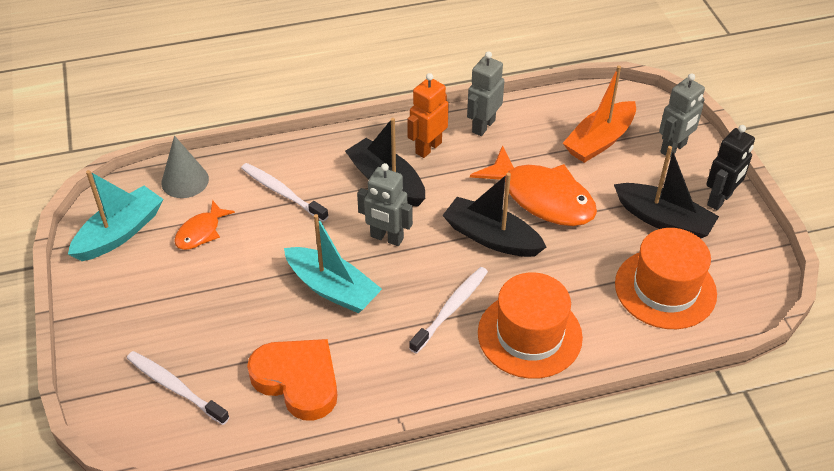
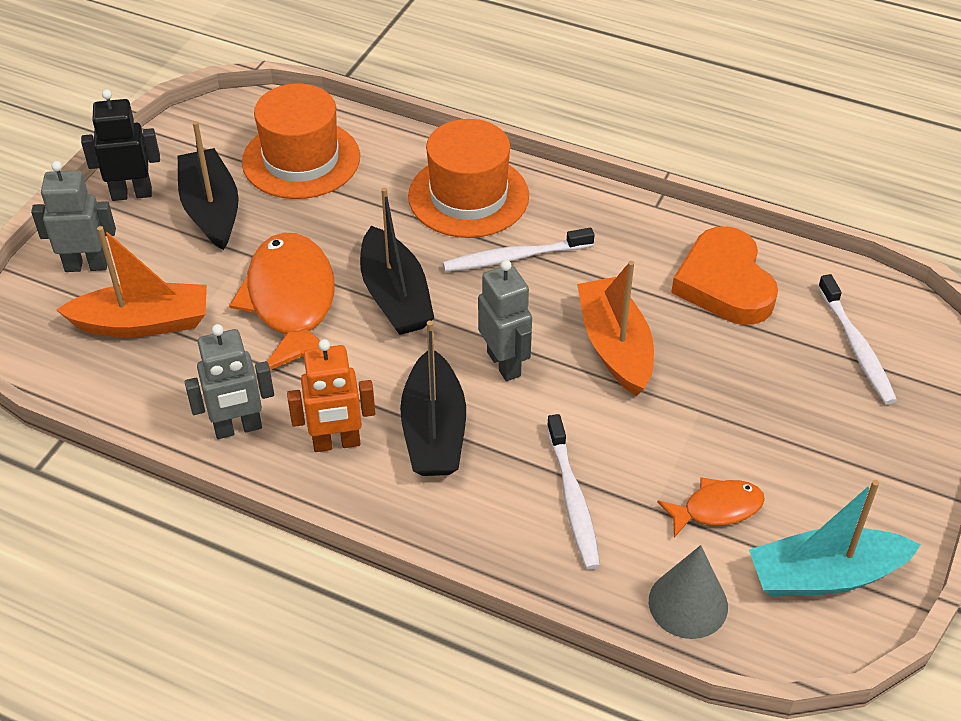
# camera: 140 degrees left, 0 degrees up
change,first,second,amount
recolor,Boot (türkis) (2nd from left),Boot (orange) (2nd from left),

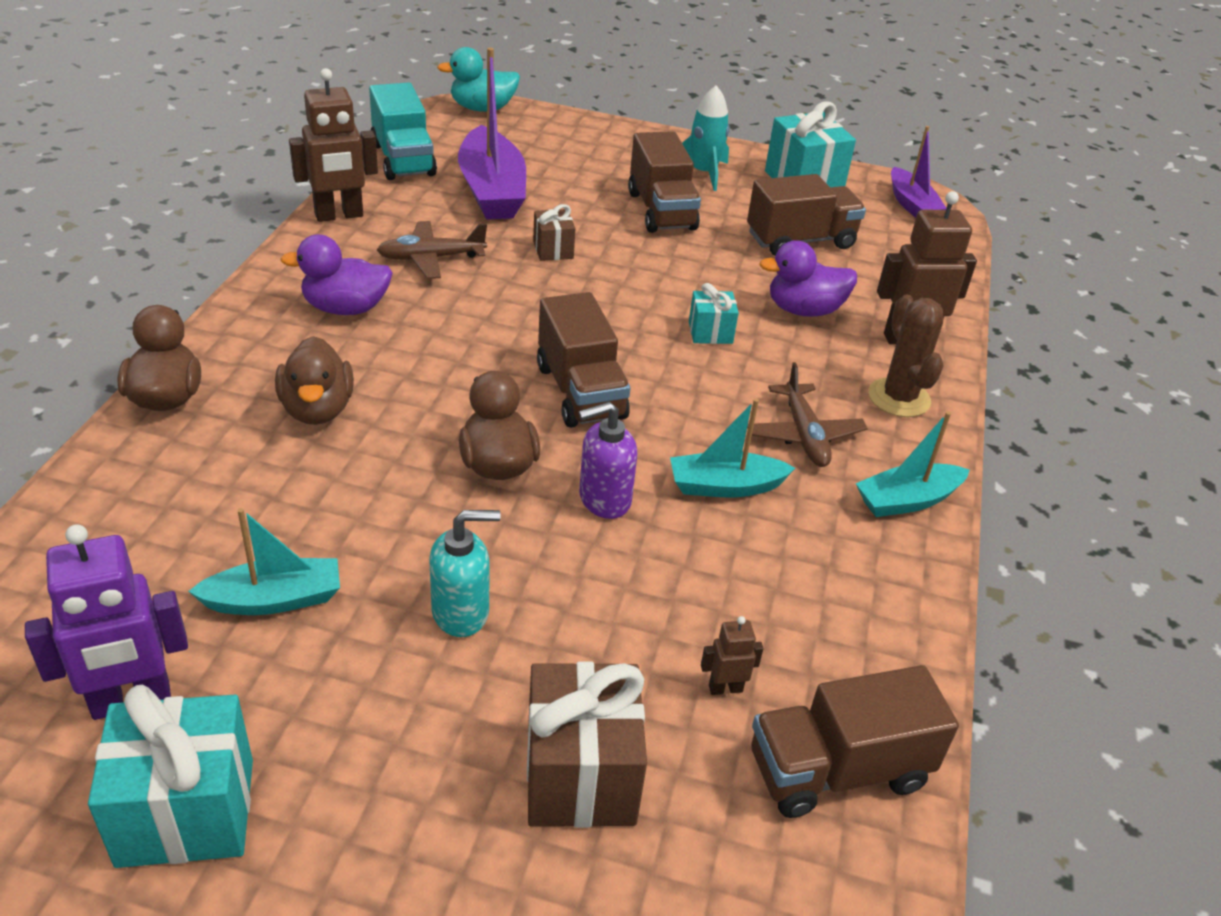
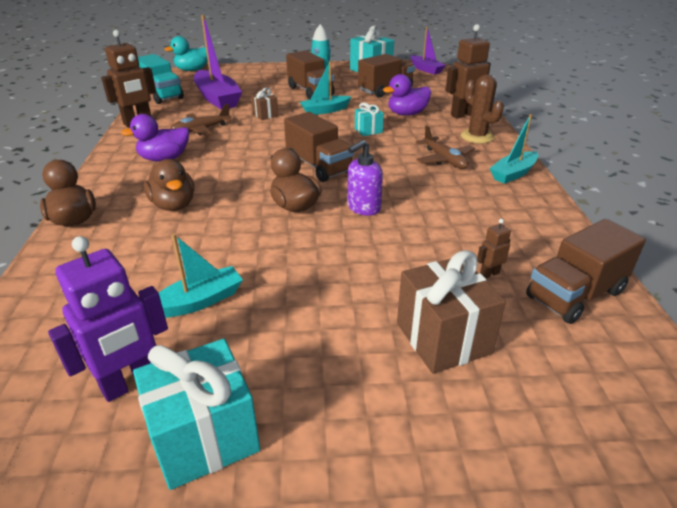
# camera: 15 degrees left, 5 degrees down
change,first,second,amount
delete,Seifenspender (türkis),,
move,Boot (türkis) (2nd from left),,

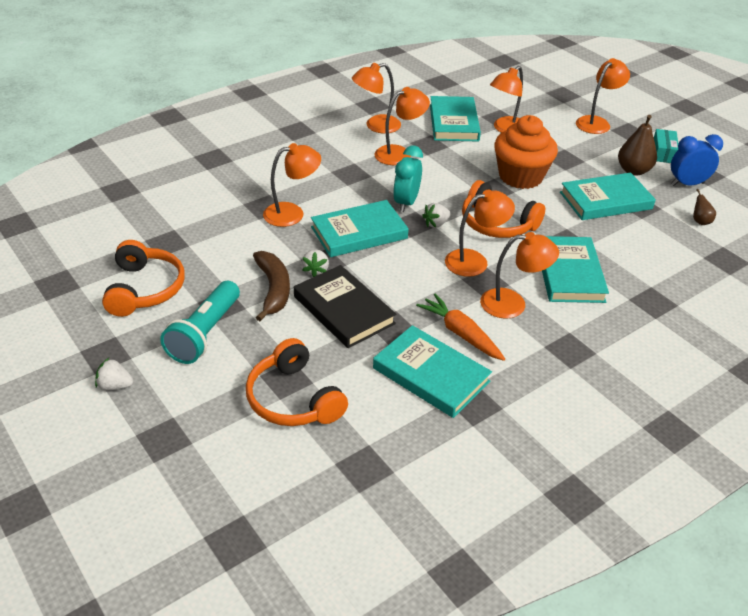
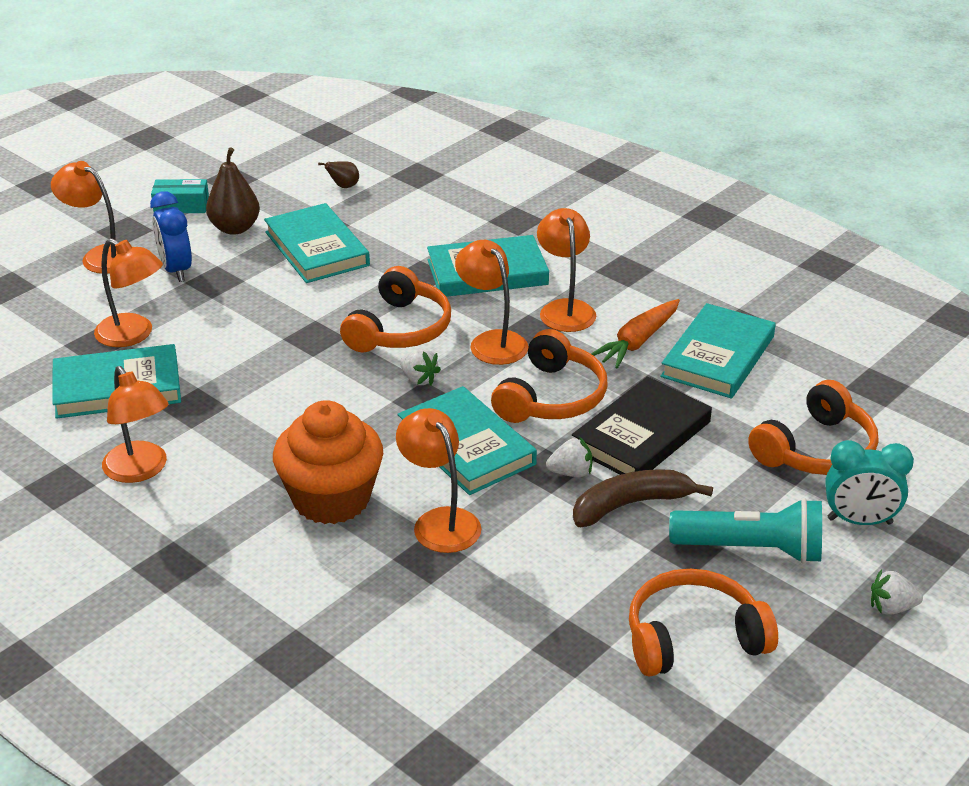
# camera: 100 degrees left, 5 degrees down
change,first,second,amount
delete,Lampe (orange) (3rd from left),,
insert,,Kopfhörer (orange) (2nd from left),
move,Wecker (türkis),,
move,Muffin (orange),,
move,Wecker (blau),,
rotate,Erdbeere (weiß) (1st from left in the first image),Erdbeere (weiß) (3rd from left),90 degrees clockwise

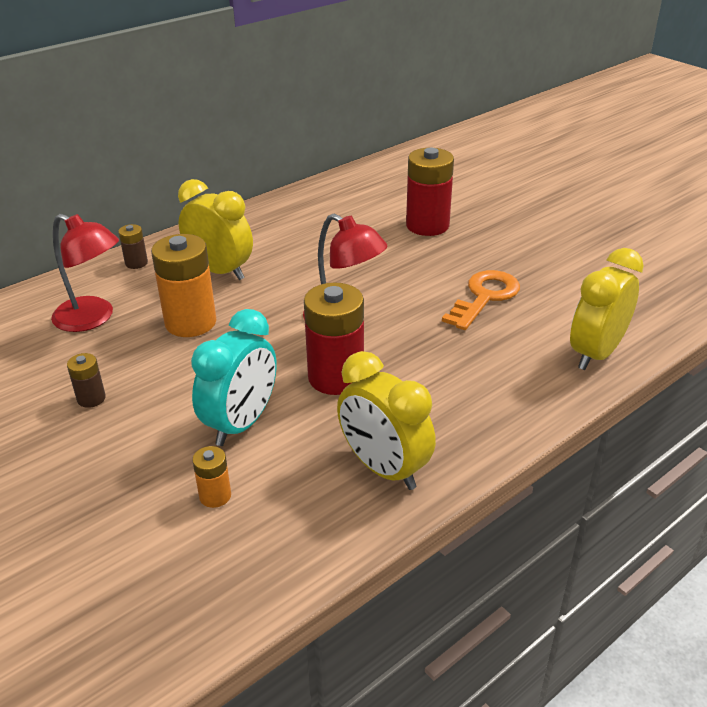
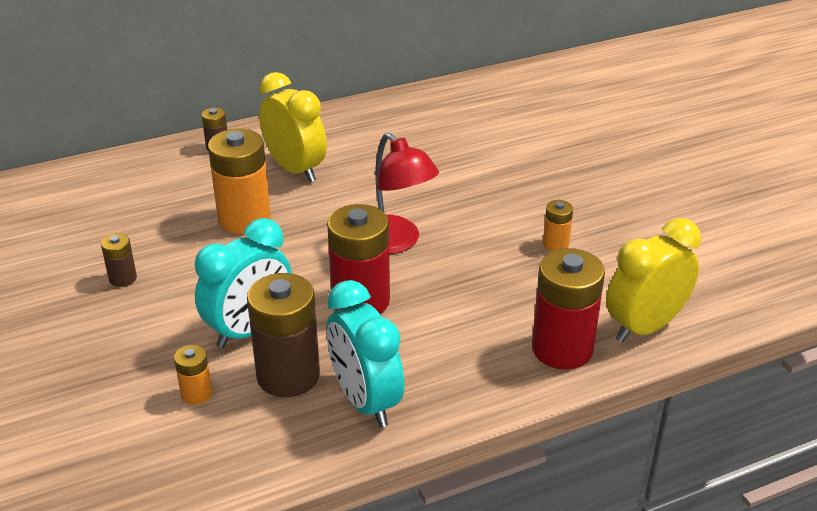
# camera: 15 degrees right, 0 degrees up
change,first,second,amount
delete,Lampe (rot) (1st from left),,
insert,,Batterie (braun) (3rd from left),
move,Batterie (rot) (2nd from left),,
replace,Schlüssel (orange),Batterie (orange) (3rd from left),
recolor,Wecker (gelb) (2nd from left),Wecker (türkis) (2nd from left),

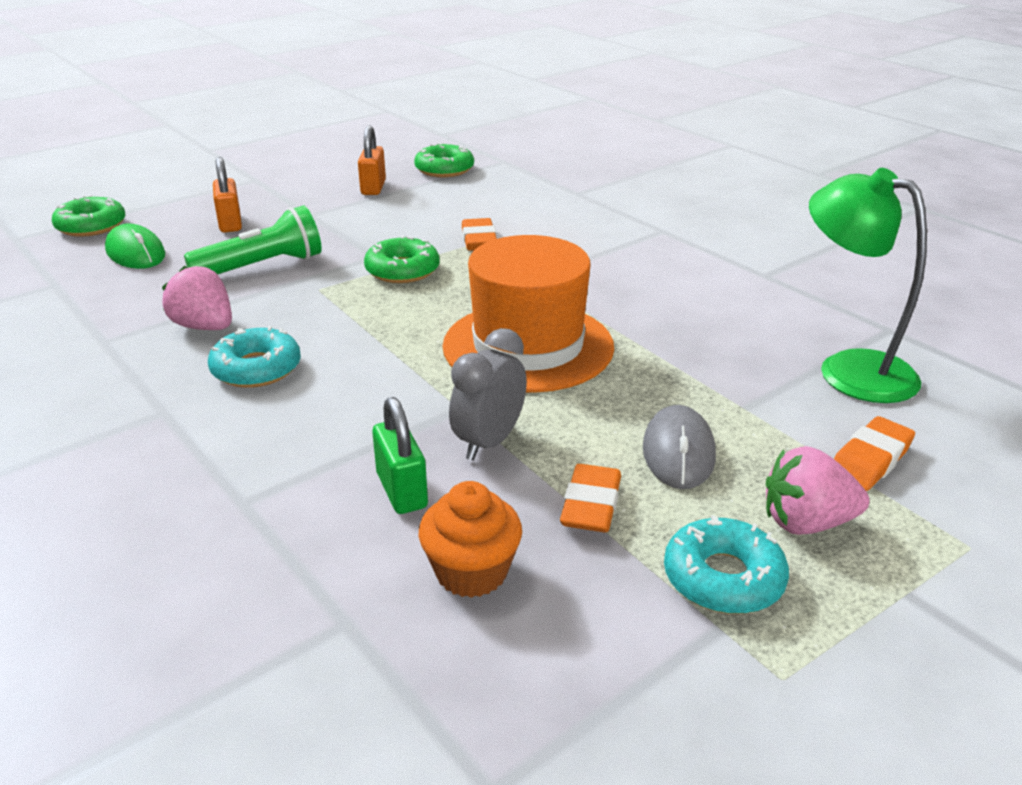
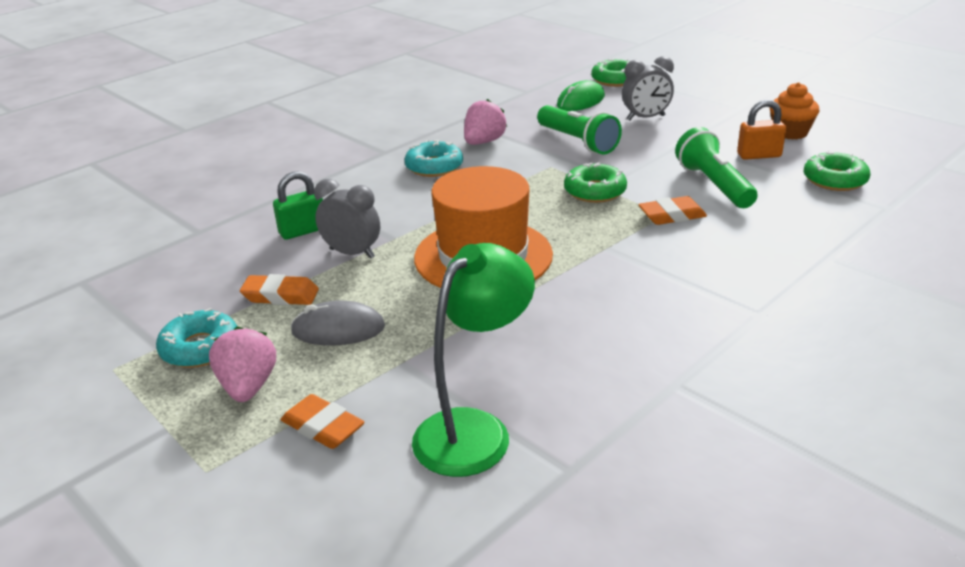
# camera: 85 degrees right, 0 degrees up
change,first,second,amount
insert,,Taschenlampe (grün) (2nd from left),
move,Muffin (orange),,
replace,Vorhängeschloss (orange) (1st from left),Wecker (grau) (2nd from left),

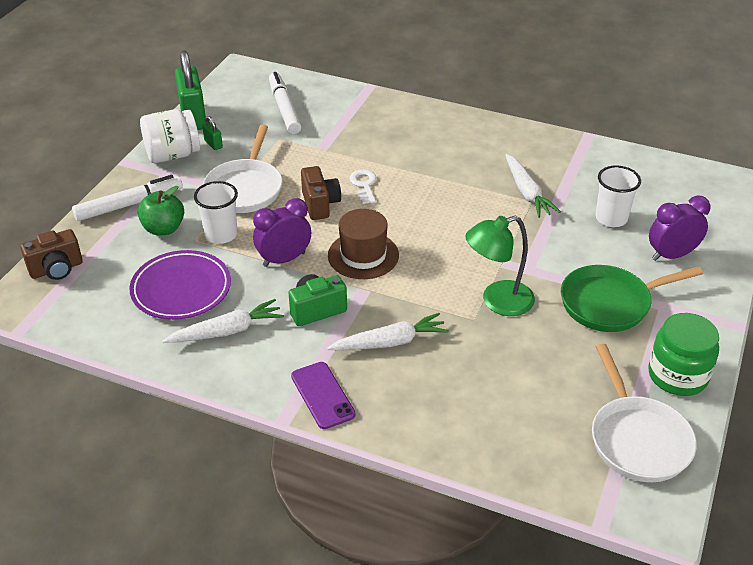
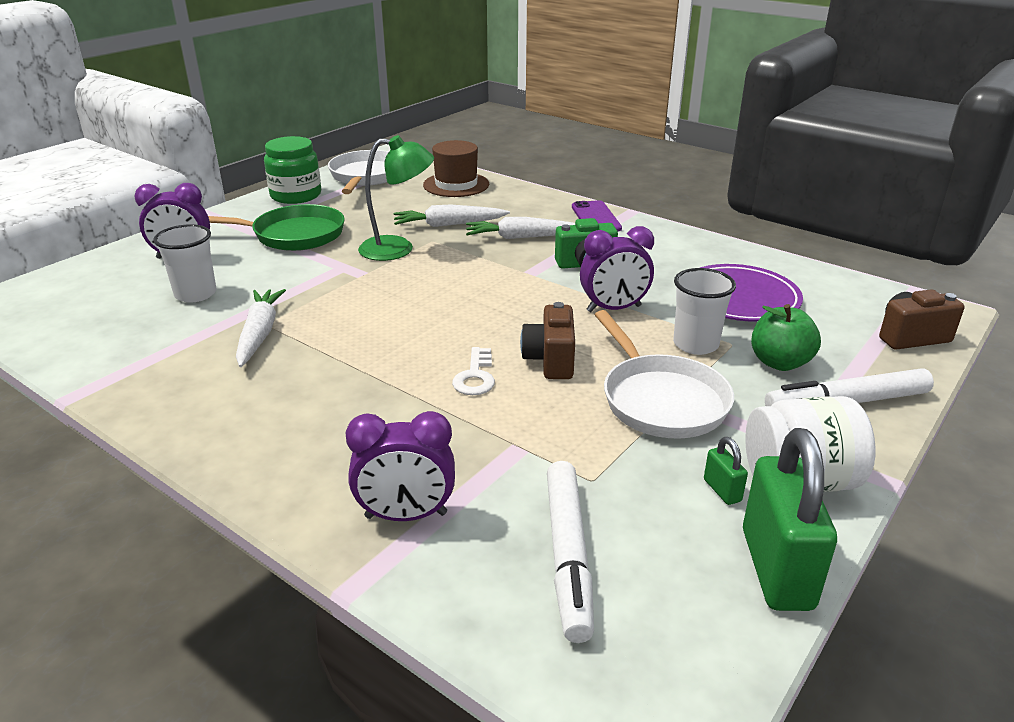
# camera: 165 degrees left, 10 degrees down
change,first,second,amount
insert,,Wecker (lila) (2nd from left),
move,Karotte (weiß) (1st from left in the first image),Karotte (weiß) (2nd from left),
move,Hut (braun),,
rotate,Pfanne (weiß) (1st from left in the first image),Pfanne (weiß) (2nd from left),135 degrees clockwise

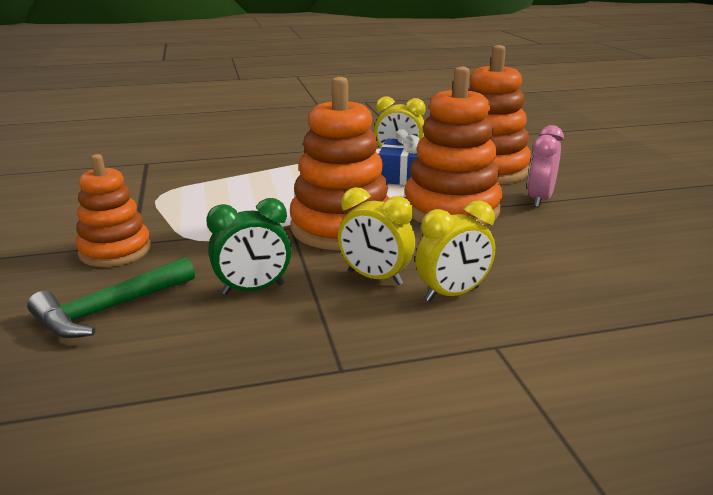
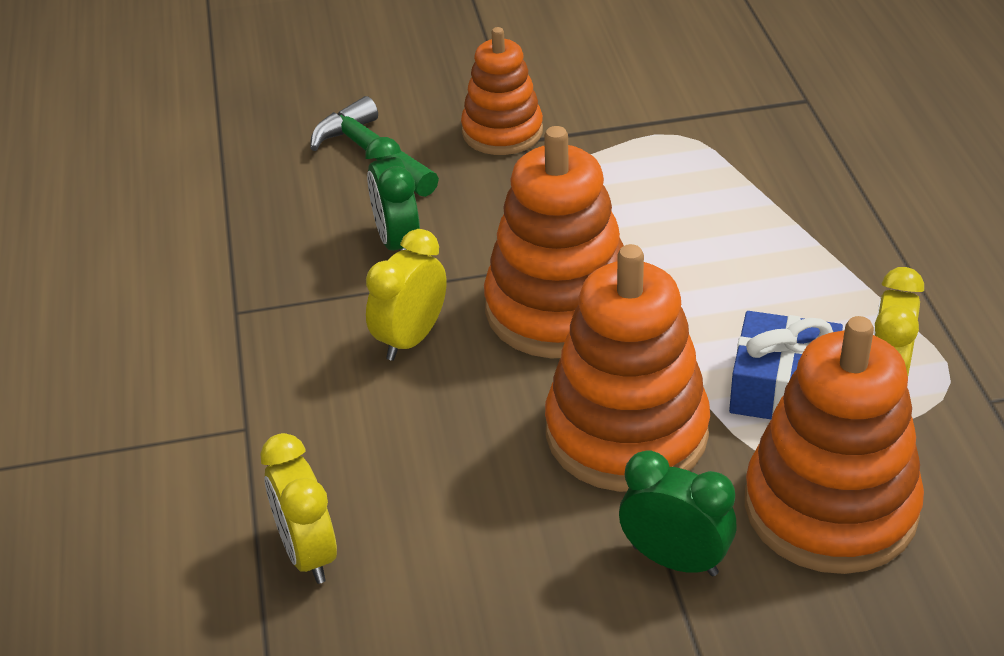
# camera: 95 degrees right, 15 degrees up
change,first,second,amount
move,Wecker (gelb) (3rd from left in the first image),Wecker (gelb) (1st from left),
recolor,Wecker (rosa),Wecker (grün) (2nd from left),

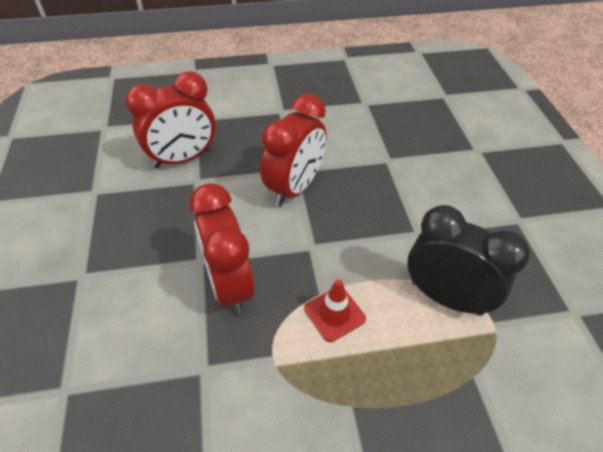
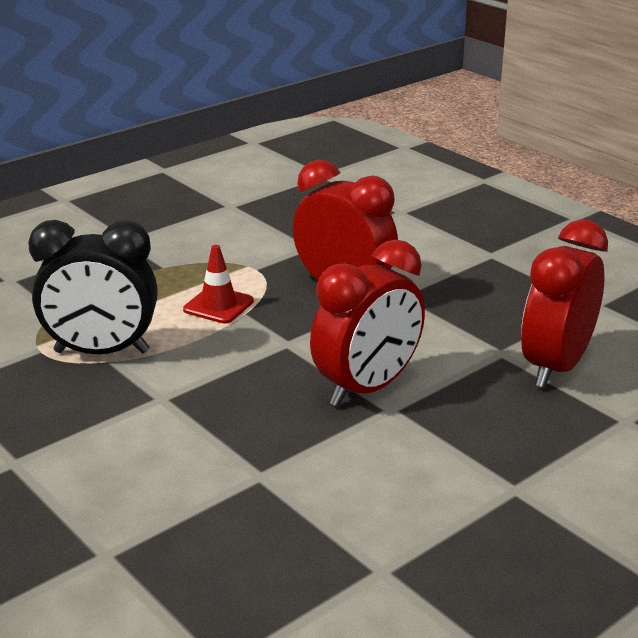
# camera: 150 degrees right, 20 degrees down
change,first,second,amount
rotate,Wecker (rot) (3rd from left in the first image),Wecker (rot) (2nd from left),135 degrees counterclockwise

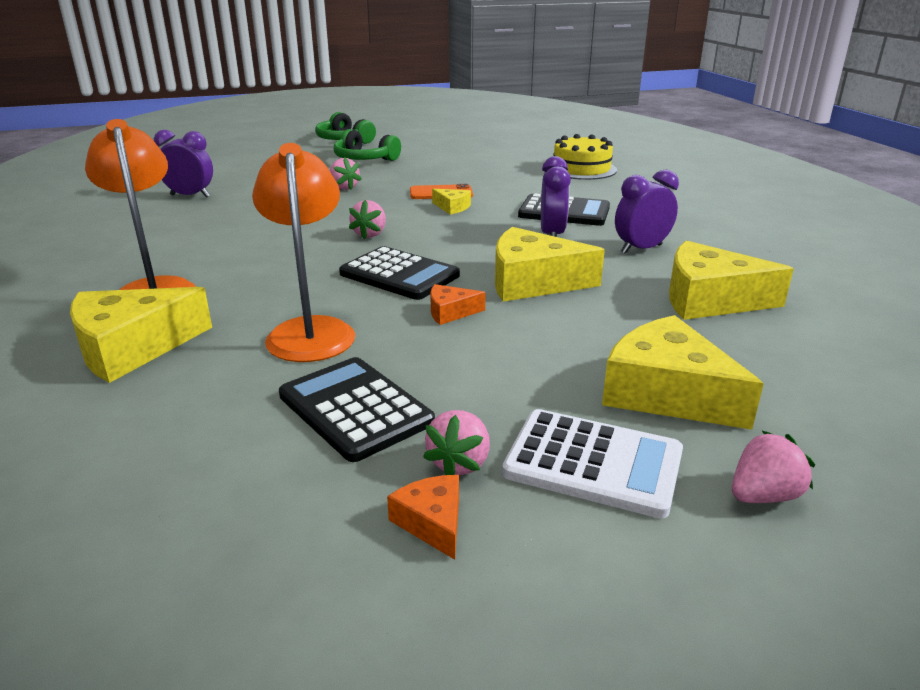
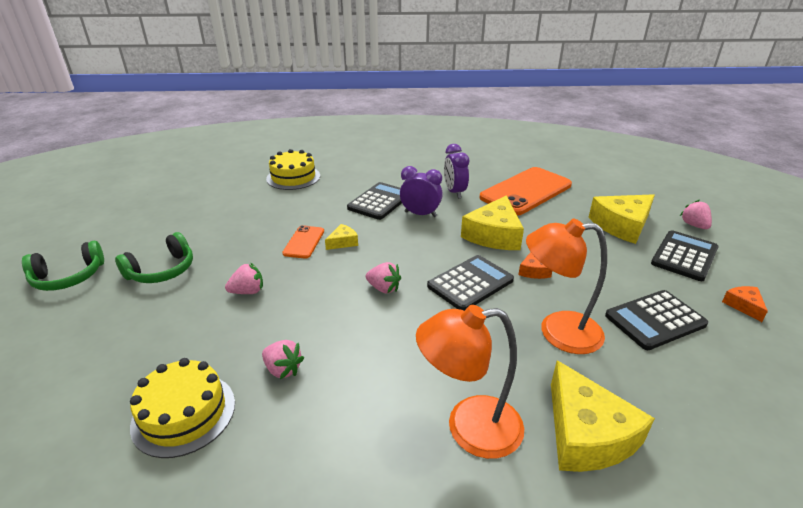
# camera: 75 degrees left, 5 degrees up
change,first,second,amount
move,Erdbeere (rosa) (3rd from left in the first image),Erdbeere (rosa) (2nd from left),
replace,Wecker (lila) (1st from left),Kuchen (gelb) (1st from left),
replace,Käse (gelb) (5th from left),Handy (orange) (2nd from left),
recolor,Taschenrechner (weiß),Taschenrechner (schwarz) (4th from left),
rotate,Käse (orange) (1st from left in the first image),Käse (orange) (2nd from left),90 degrees clockwise

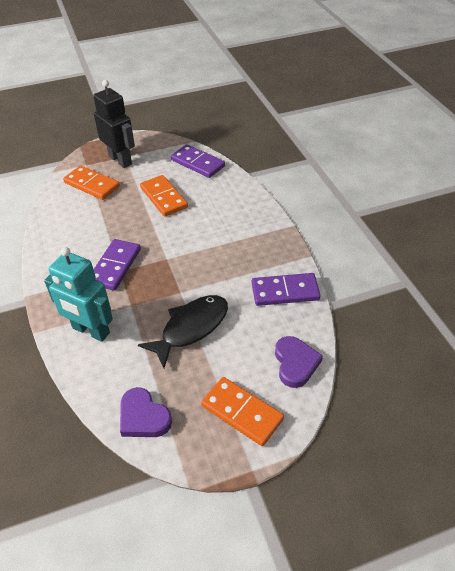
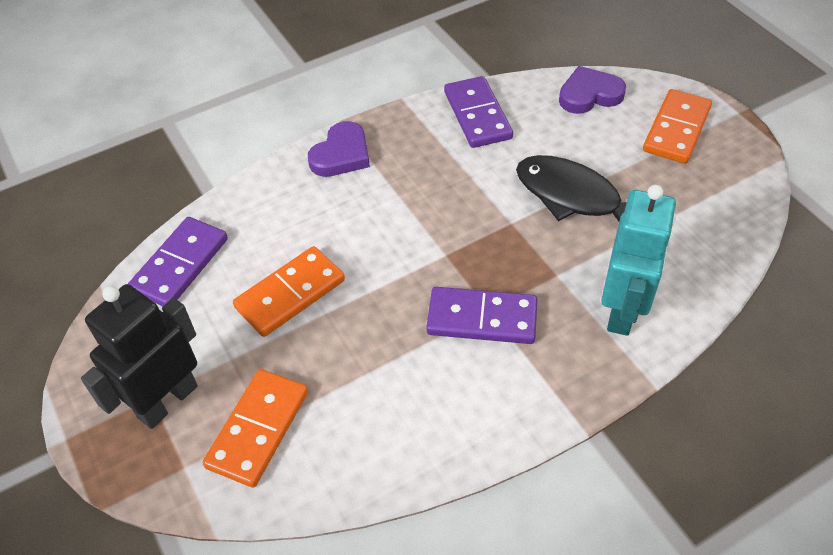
# camera: 100 degrees left, 5 degrees up
change,first,second,amount
move,Herz (lila) (1st from left),,

